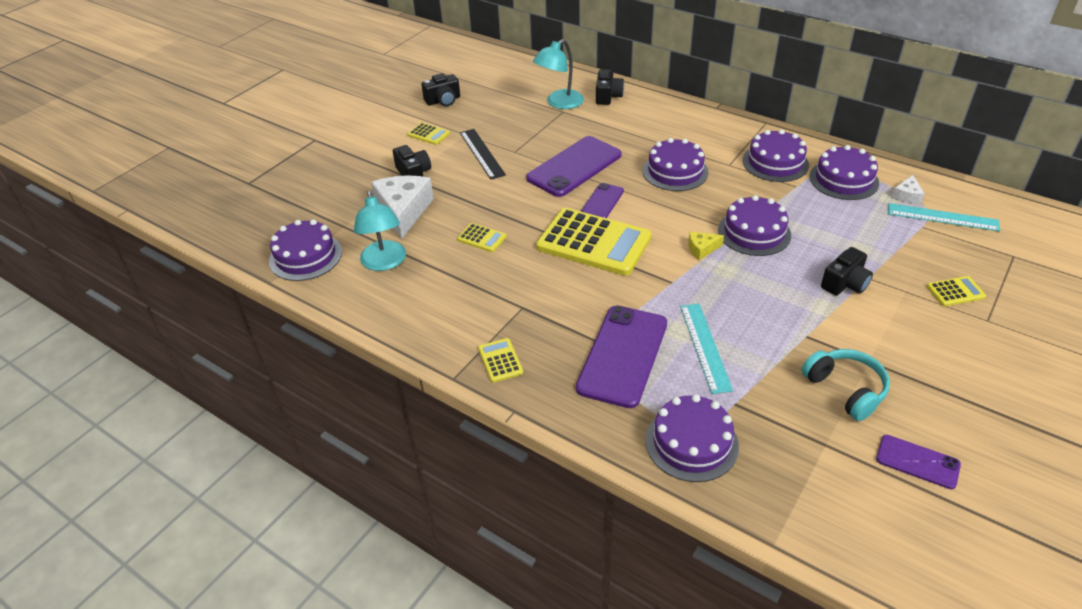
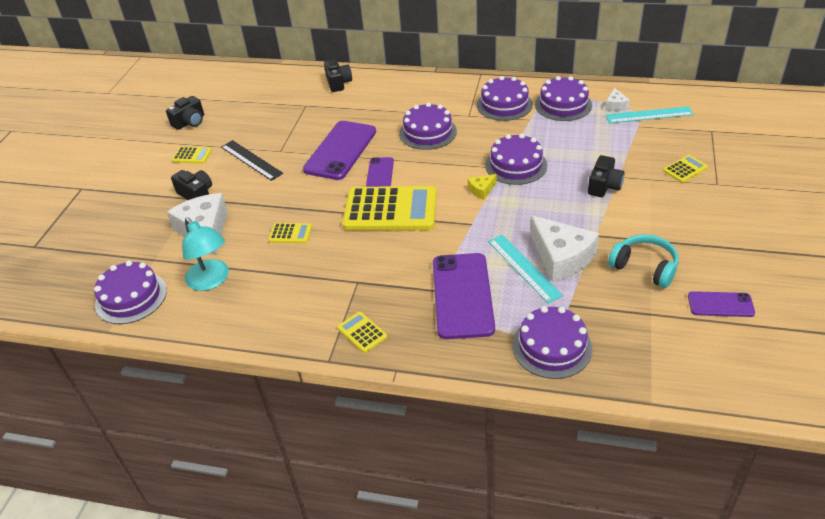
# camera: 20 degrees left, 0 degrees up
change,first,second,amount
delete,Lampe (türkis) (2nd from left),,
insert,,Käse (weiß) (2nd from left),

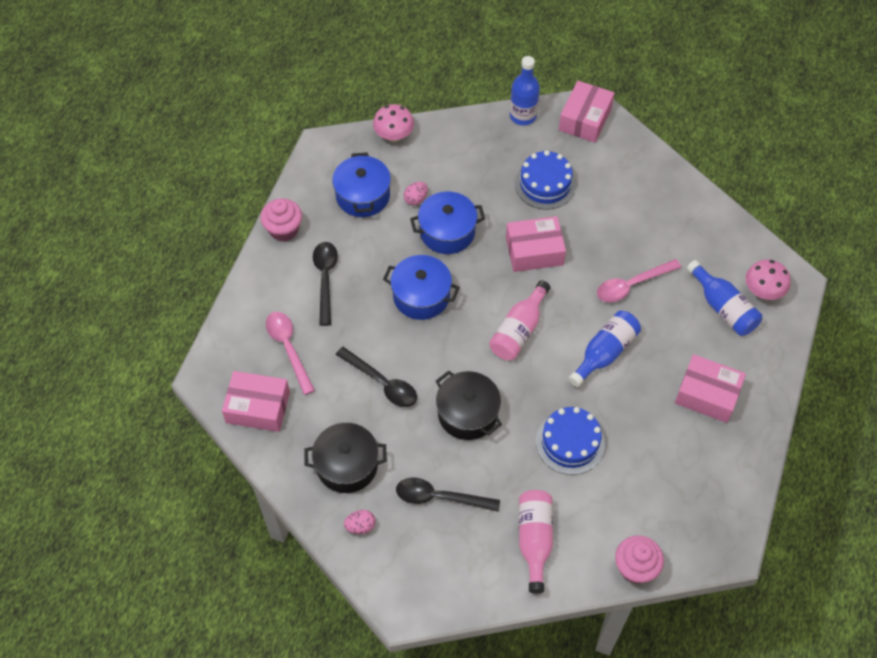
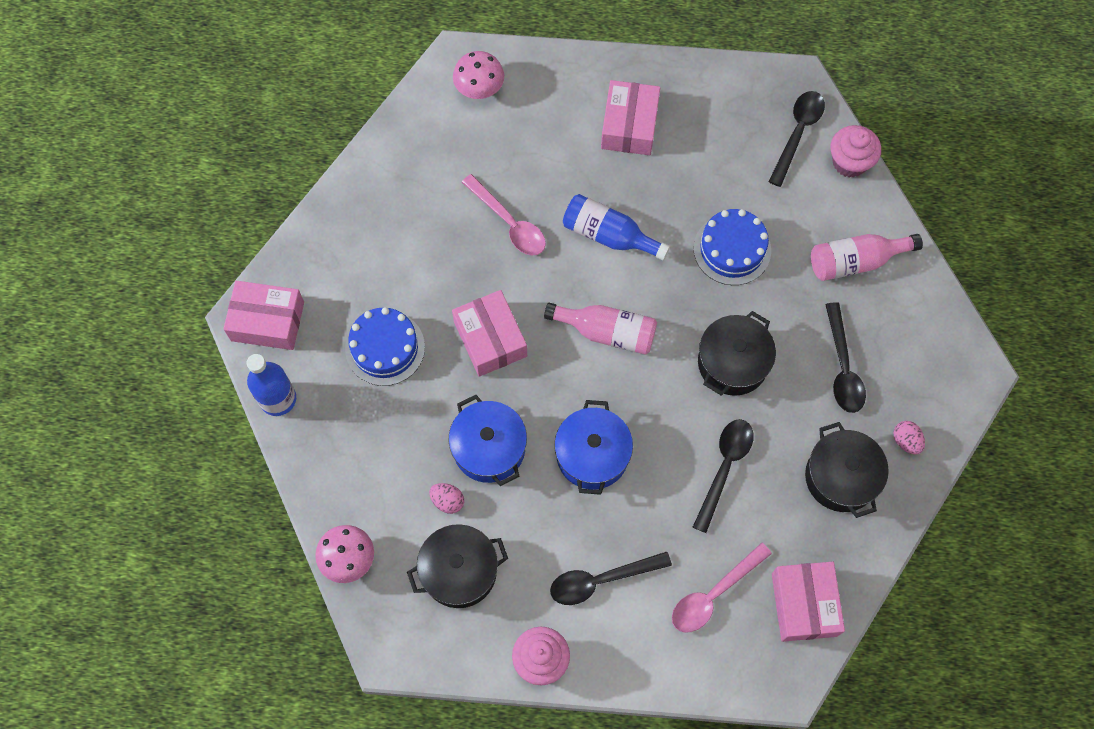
# camera: 105 degrees left, 10 degrees up
change,first,second,amount
delete,Flasche (blau) (3rd from left),,
insert,,Löffel (schwarz) (3rd from left),
recolor,Kochtopf (blau) (1st from left),Kochtopf (schwarz) (1st from left),

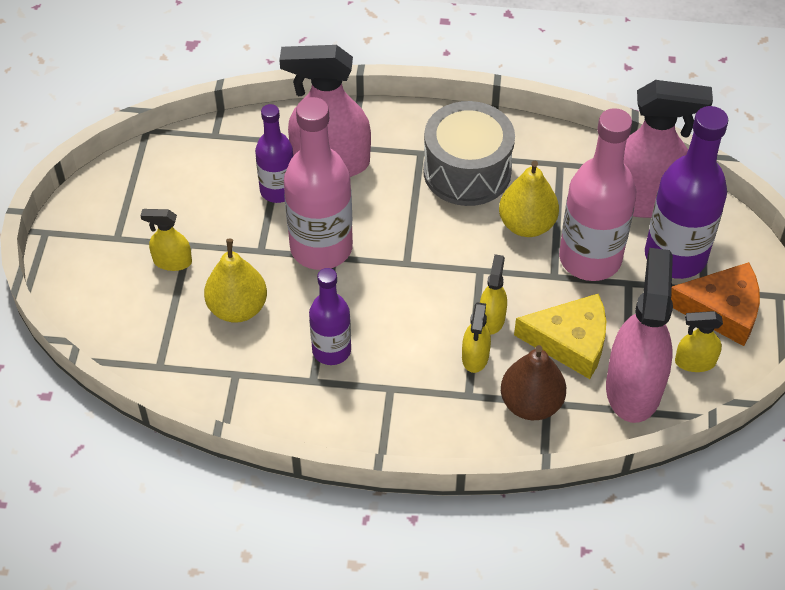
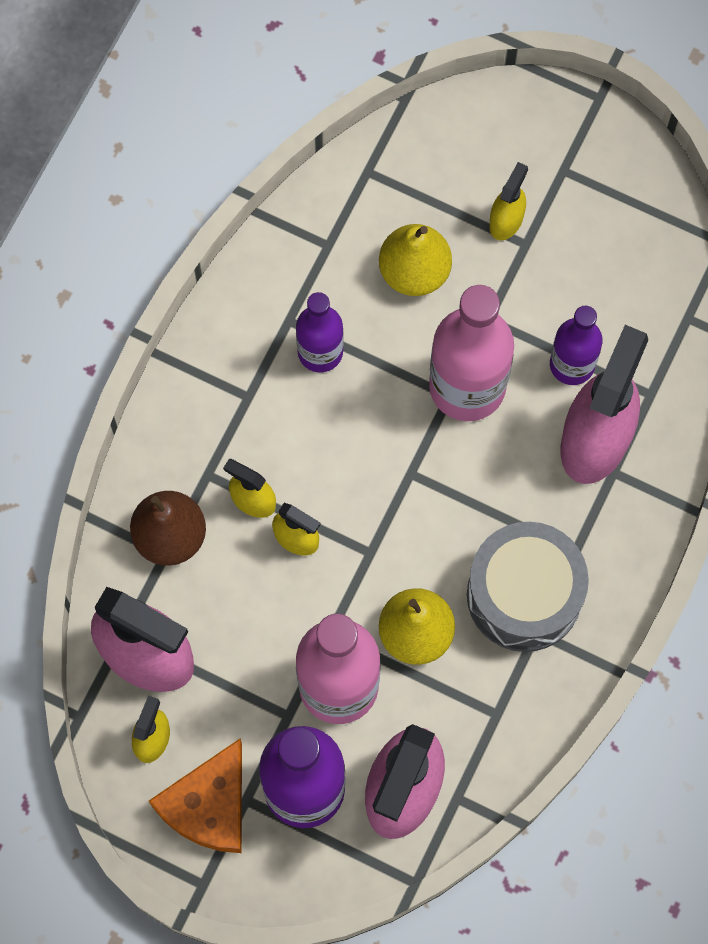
# camera: 110 degrees right, 20 degrees up
change,first,second,amount
delete,Käse (gelb),,

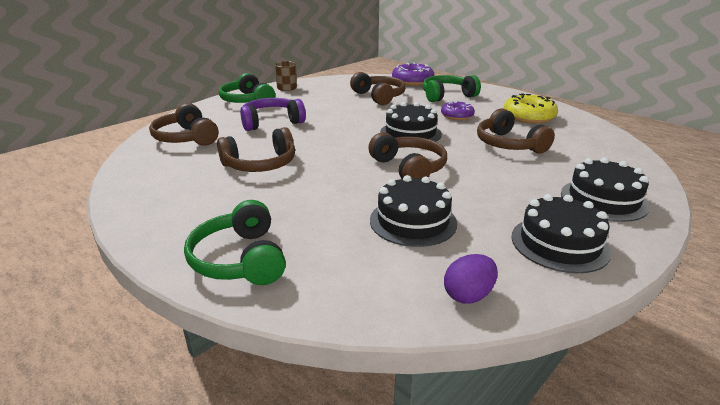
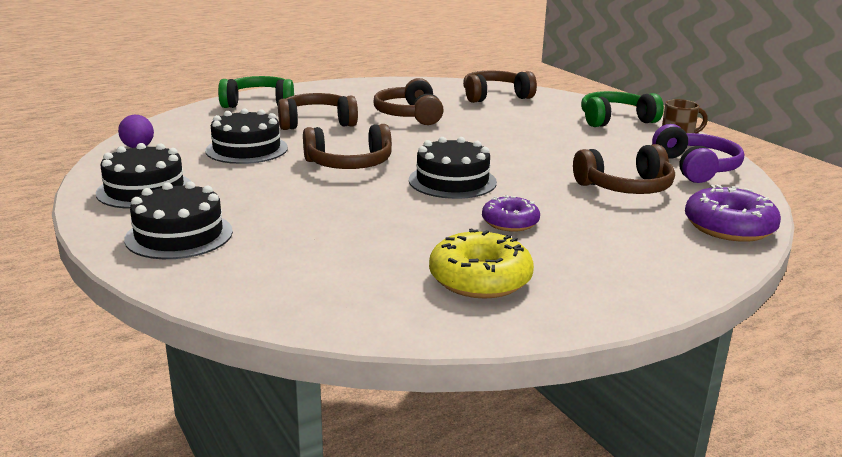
# camera: 105 degrees right, 5 degrees down
change,first,second,amount
delete,Kopfhörer (grün) (3rd from left),,
move,Kopfhörer (lila),,
move,Kopfhörer (braun) (5th from left in the first image),Kopfhörer (braun) (1st from left),

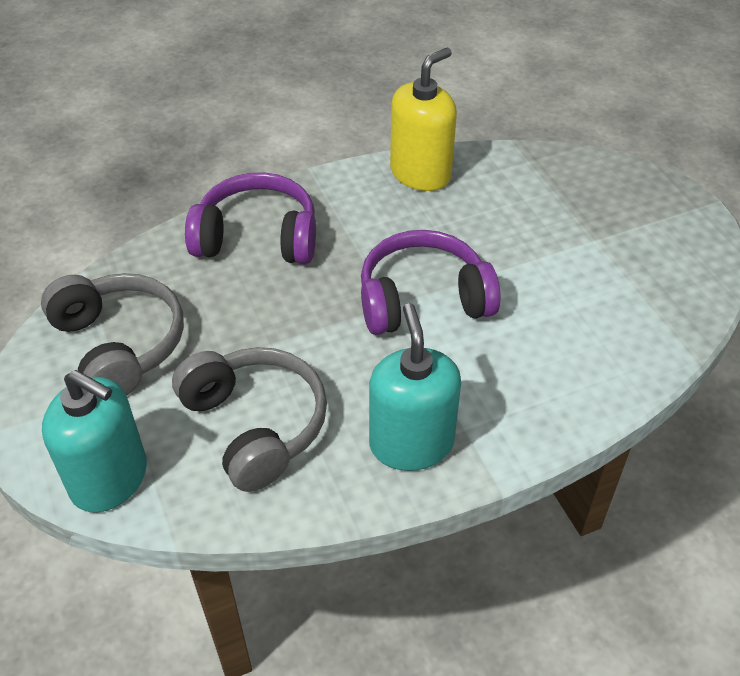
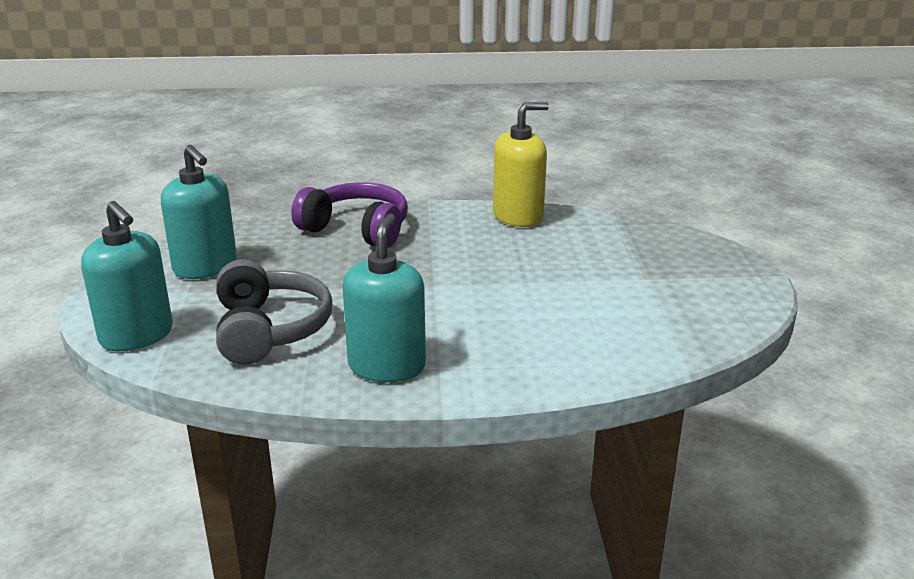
# camera: 20 degrees right, 20 degrees down
change,first,second,amount
delete,Kopfhörer (lila) (2nd from left),,
replace,Kopfhörer (grau) (1st from left),Seifenspender (türkis) (2nd from left),

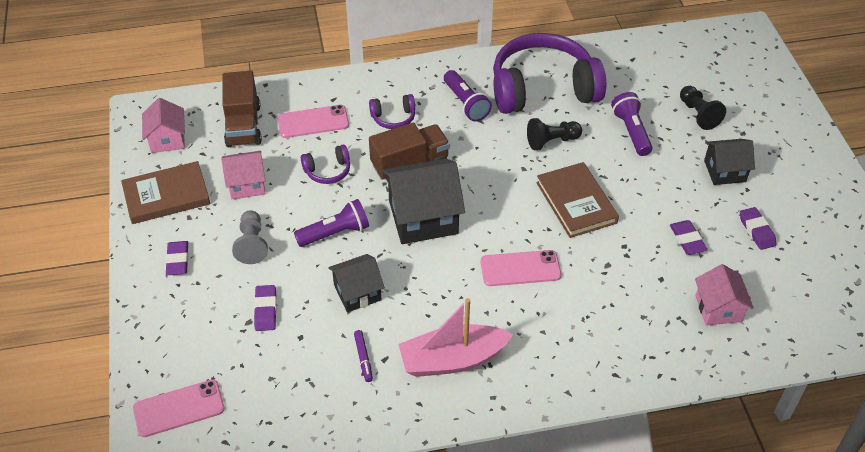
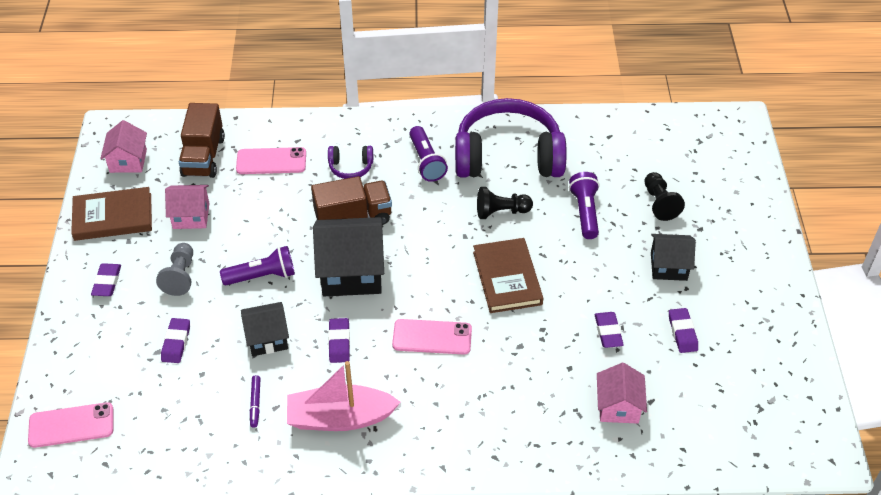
# camera: 10 degrees right, 0 degrees up
change,first,second,amount
delete,Kopfhörer (lila) (1st from left),,
insert,,Radiergummi (lila) (3rd from left),

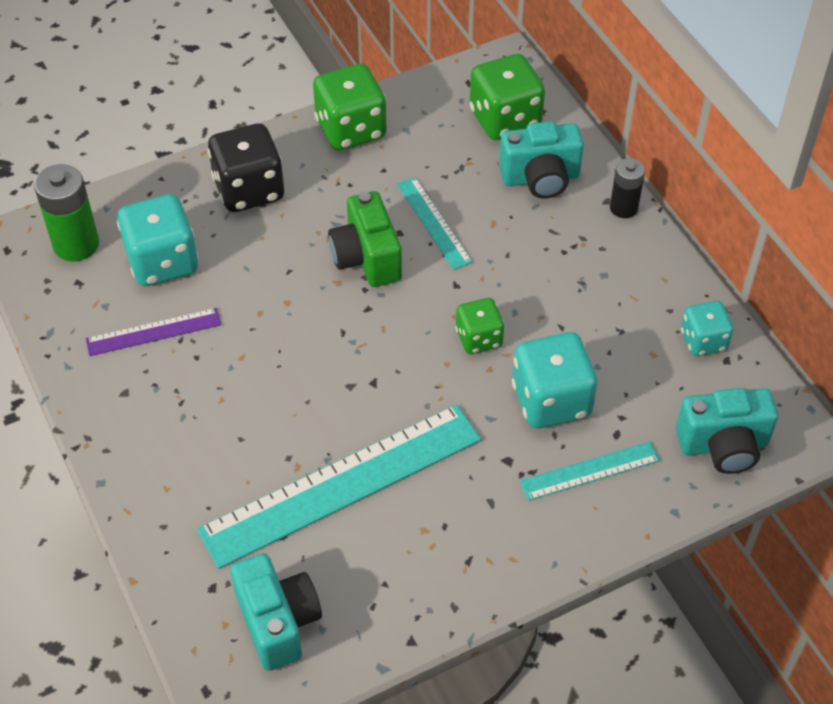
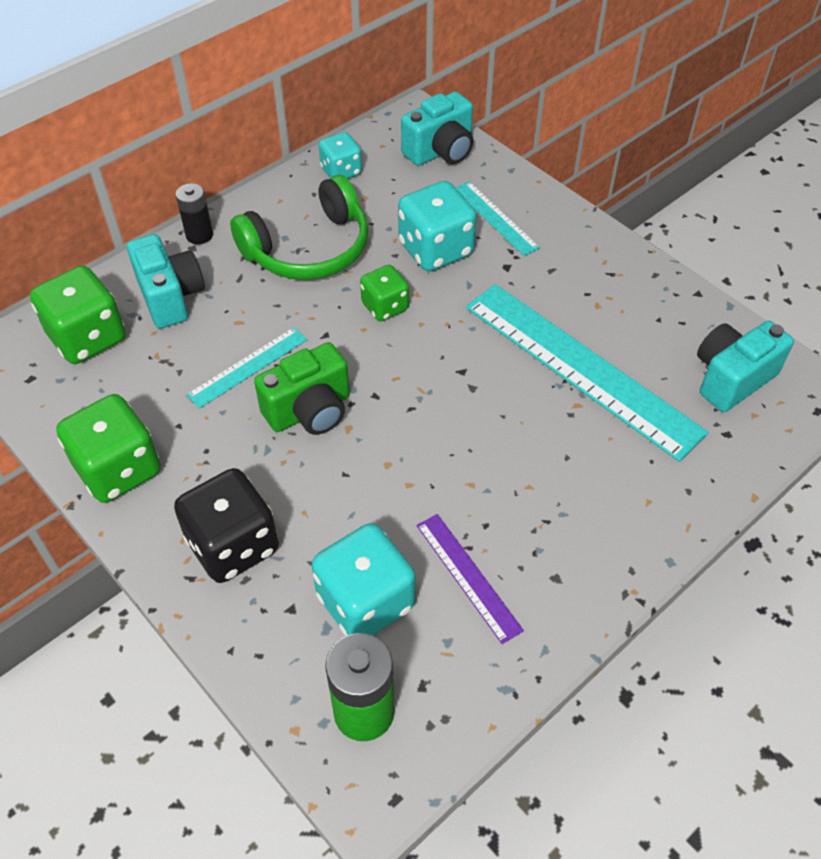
# camera: 105 degrees left, 0 degrees up
change,first,second,amount
insert,,Kopfhörer (grün),
rotate,Kamera (türkis) (3rd from left in the first image),Kamera (türkis) (2nd from left),75 degrees clockwise

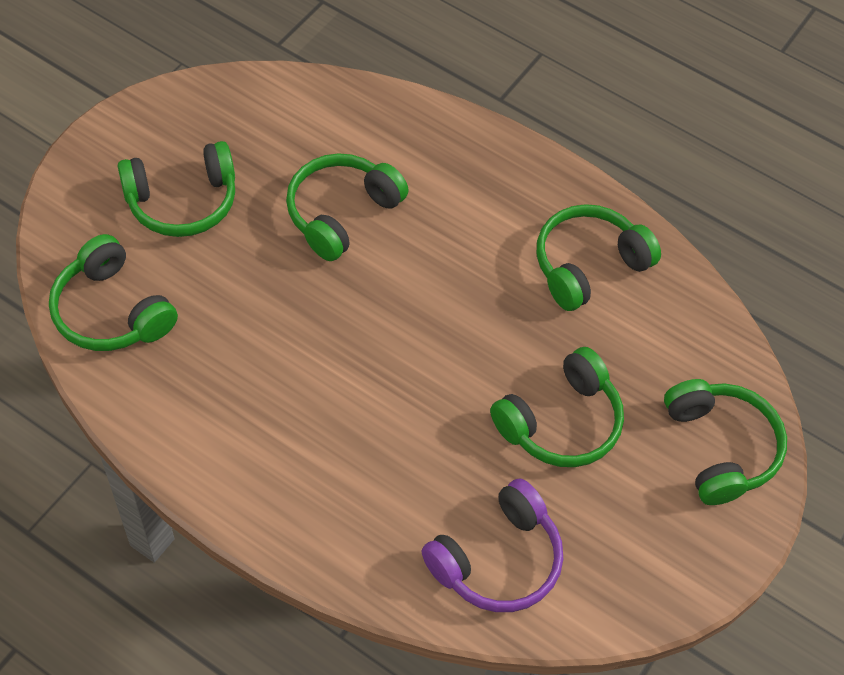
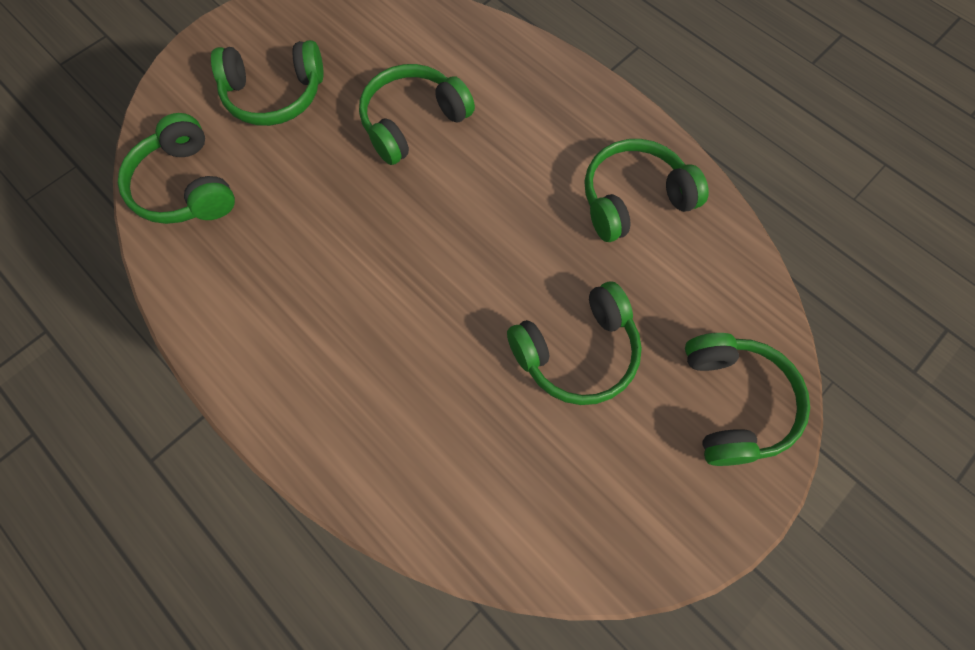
# camera: 15 degrees right, 10 degrees up
change,first,second,amount
delete,Kopfhörer (lila),,

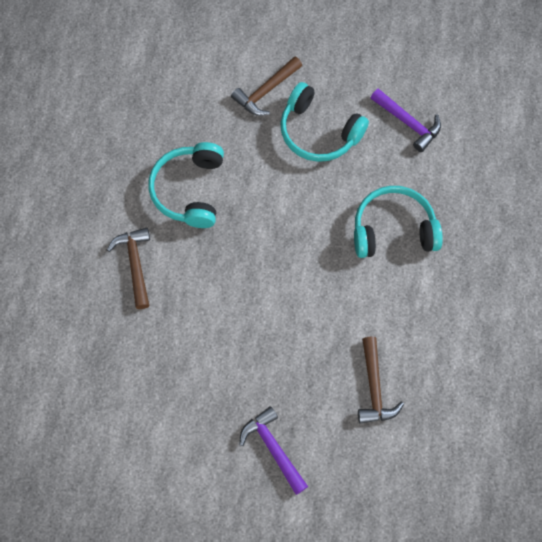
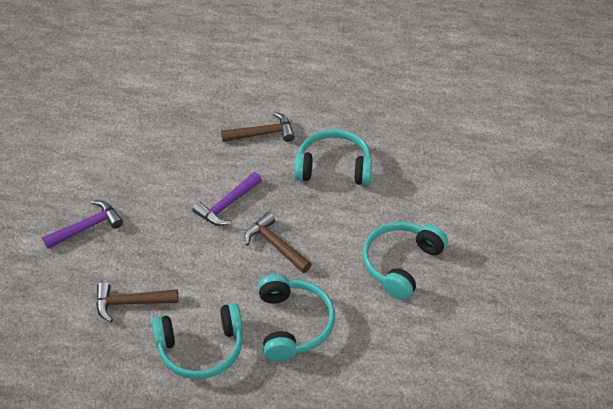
# camera: 90 degrees right, 20 degrees down
change,first,second,amount
insert,,Kopfhörer (türkis) (1st from left),
move,Hammer (braun) (2nd from left in the first image),Hammer (braun) (3rd from left),
move,Hammer (lila) (2nd from left),,

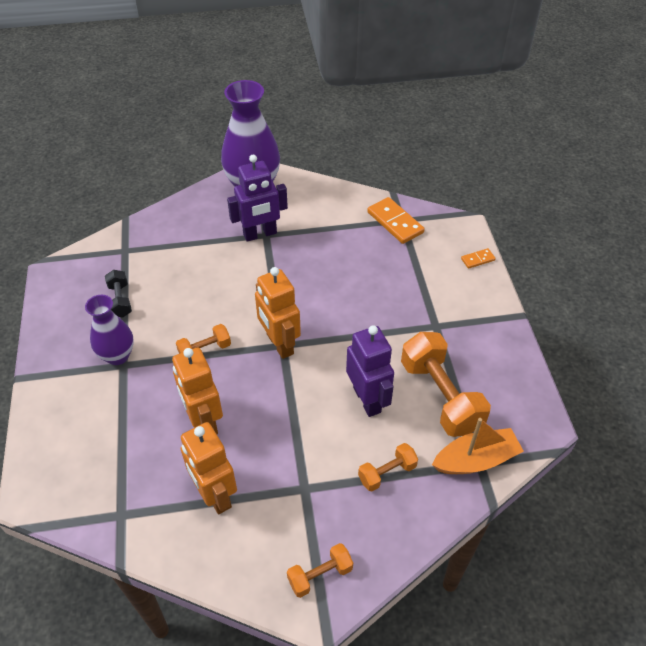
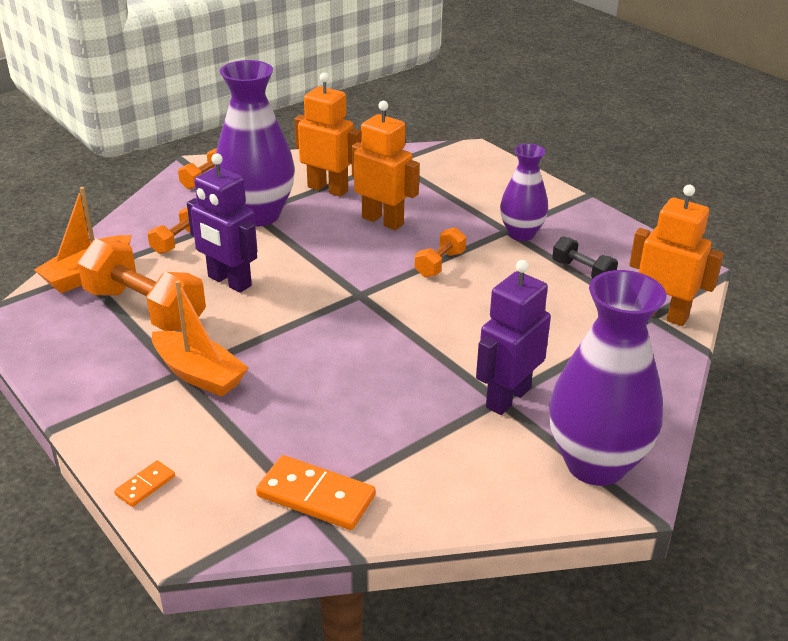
# camera: 150 degrees right, 15 degrees down
change,first,second,amount
insert,,Boot (orange) (2nd from left),
insert,,Vase (lila) (1st from left),
move,Roboter (orange) (3rd from left),,

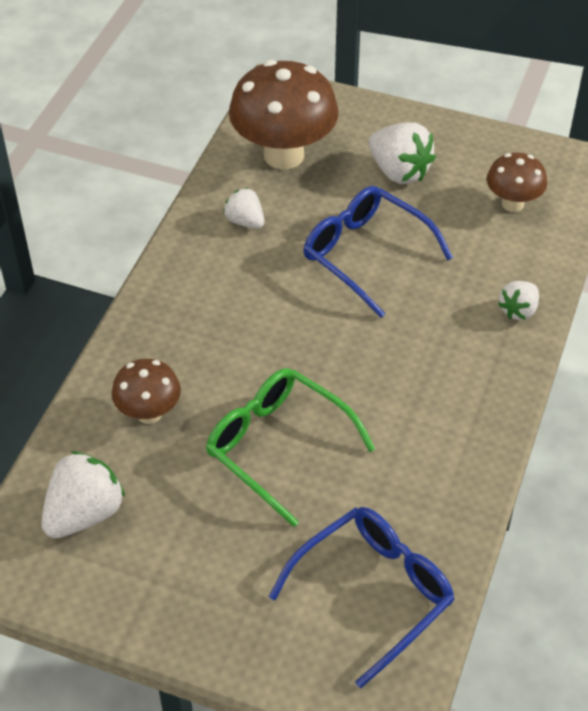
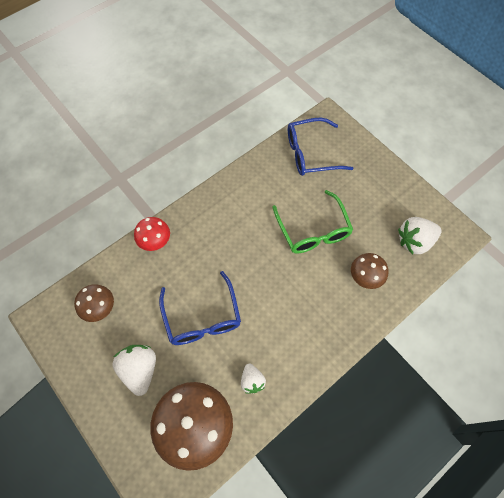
# camera: 150 degrees left, 15 degrees up
change,first,second,amount
replace,Erdbeere (weiß) (4th from left),Pilz (rot),

